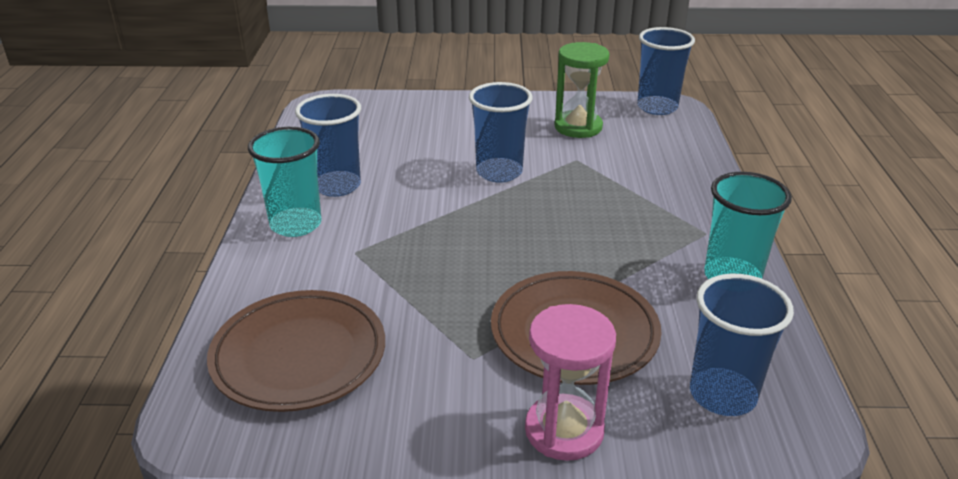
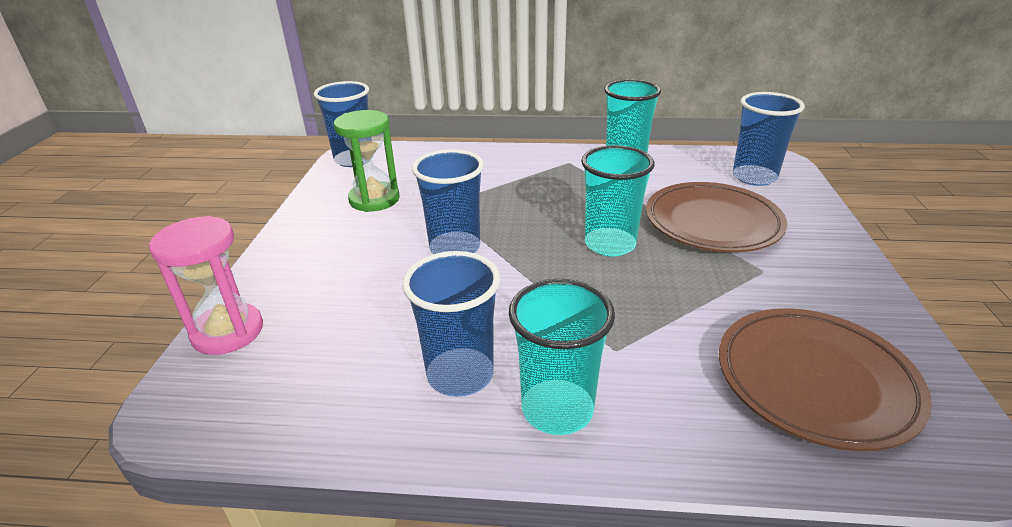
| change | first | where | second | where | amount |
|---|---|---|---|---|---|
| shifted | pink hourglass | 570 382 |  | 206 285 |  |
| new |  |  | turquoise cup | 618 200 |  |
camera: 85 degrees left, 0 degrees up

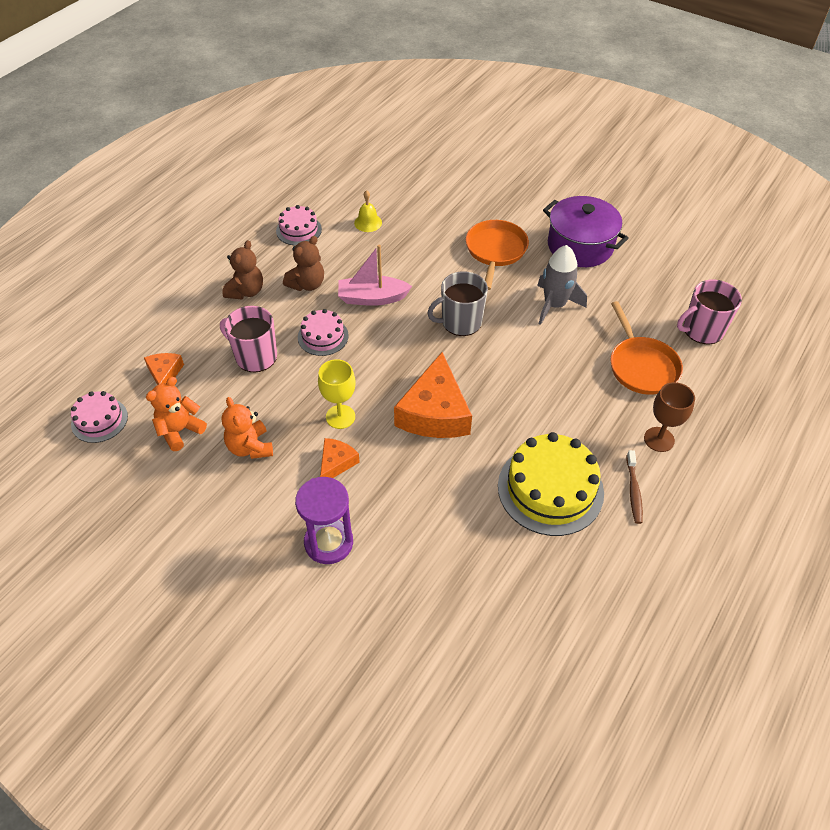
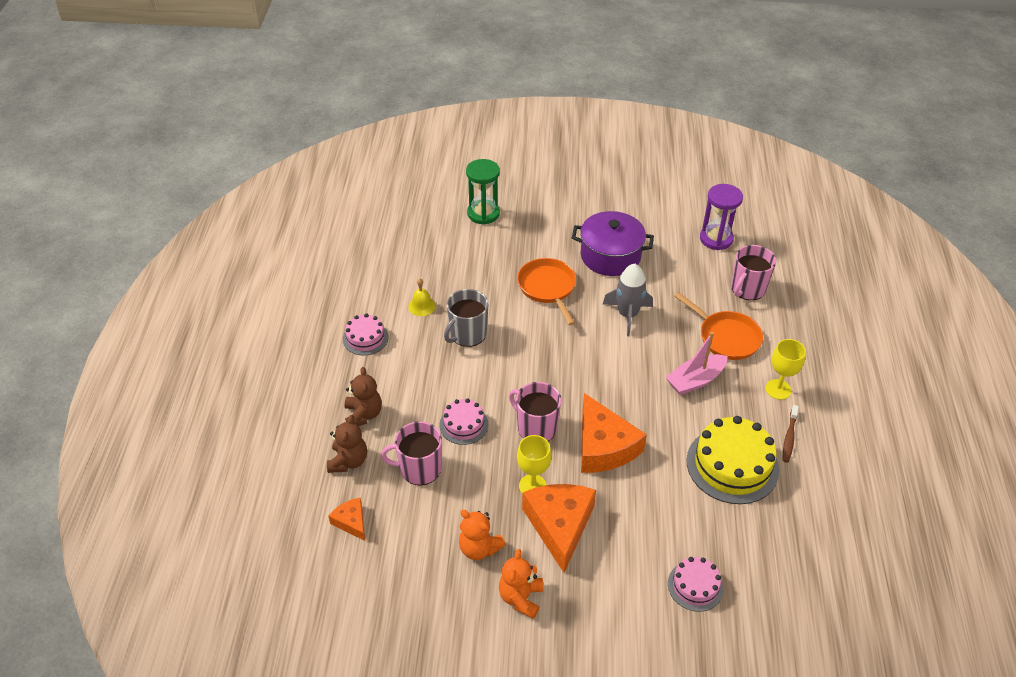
| change | first | where | second | where | amount |
|---|---|---|---|---|---|
| shifted | brown teddy bear | 303 263 |  | 347 444 |  |
| shifted | pink boat | 375 275 |  | 696 363 |  |
| shifted | grey mug | 457 303 |  | 466 318 |  |
| shifted | orange teddy bear | 176 414 |  | 521 584 |  |
| repainted | brown goblet | 669 417 | yellow goblet | 785 369 |  |
| shifted | pink cake | 99 417 |  | 696 584 |  |
| scaled | orange cheese | 340 458 |  | 559 528 | x2.00 |
| rotated | brown toothbrush | 635 487 |  | 791 434 | 45 degrees clockwise |
| shifted | purple hourglass | 324 520 |  | 721 217 |  |
| new |  |  | green hourglass | 483 192 |  |
| new |  |  | pink mug | 535 411 |  |
camera: 30 degrees left, 5 degrees down

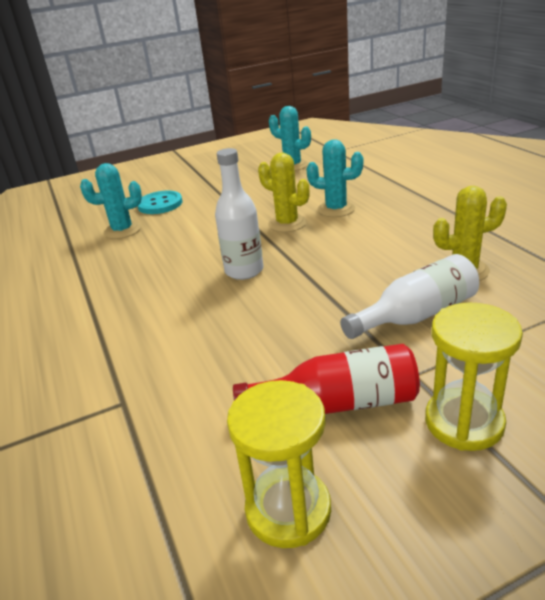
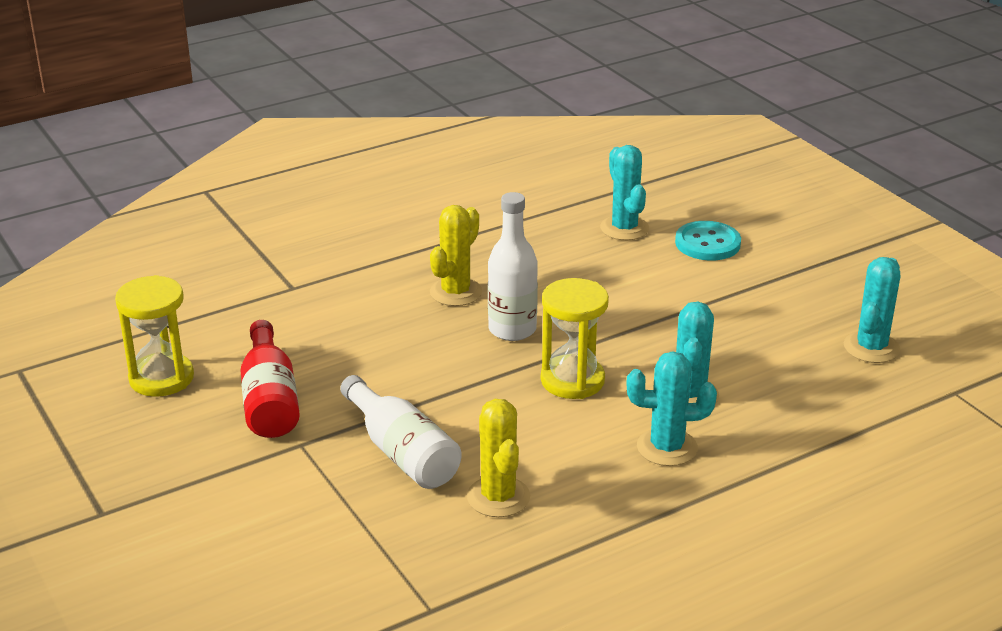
| change | first | where | second | where | amount |
|---|---|---|---|---|---|
| shifted | yellow cactus | 283 192 |  | 456 255 |  |
| shifted | yellow hourglass | 474 376 |  | 575 338 |  |
| new |  |  | turquoise cactus | 671 408 |  |
camera: 80 degrees right, 0 degrees up

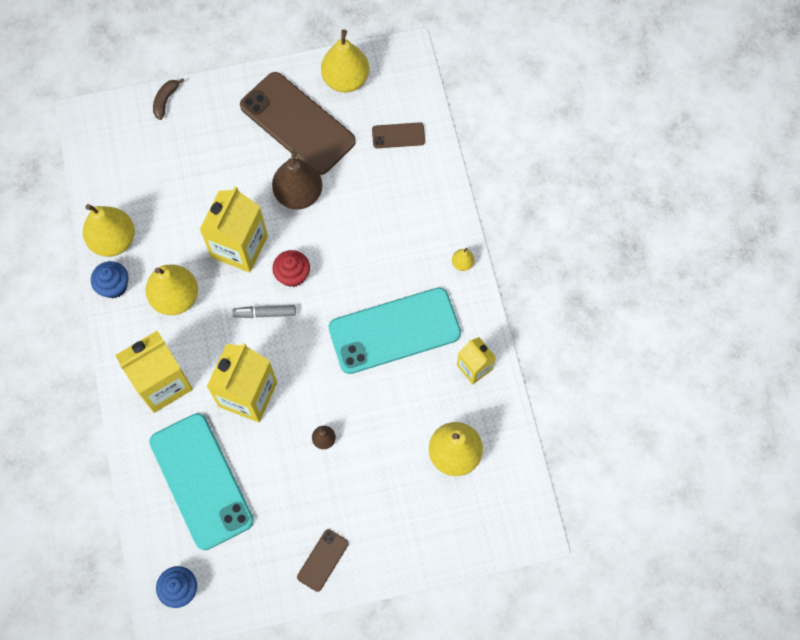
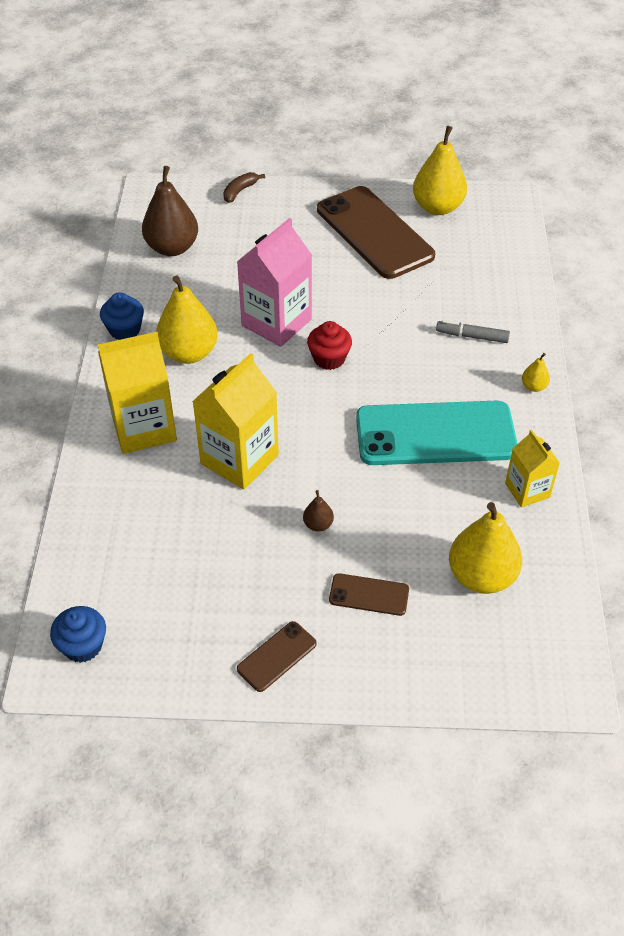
| change | first | where | second | where | amount |
|---|---|---|---|---|---|
| shifted | brown phone | 398 135 |  | 369 594 |  |
| shifted | brown pear | 297 179 |  | 170 211 |  |
| repainted | yellow carton | 233 229 | pink carton | 274 282 |  |
| gone | yellow pear | 109 230 |  |  |  |
| shifted | grey marker | 264 311 |  | 473 331 |  |
| gone | turquoise phone | 201 481 |  |  |  |
camera: 15 degrees right, 20 degrees down

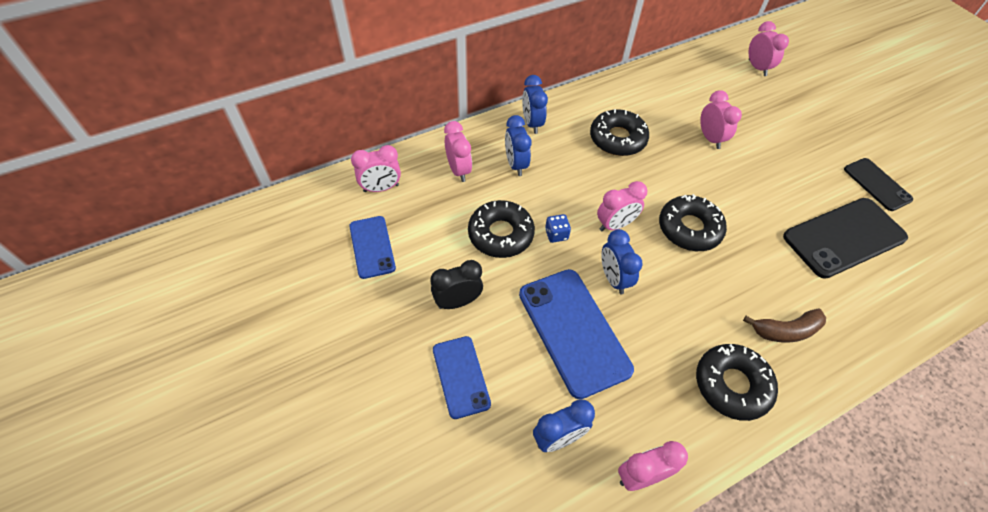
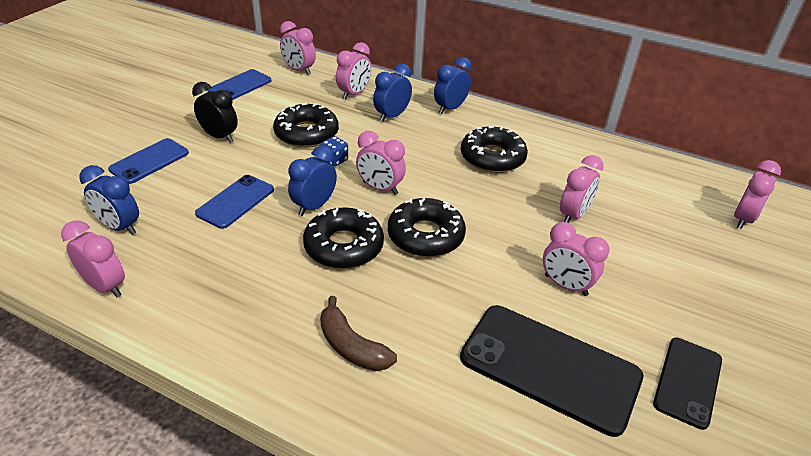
| change | first | where | second | where | amount |
|---|---|---|---|---|---|
| scaled | blue phone | 576 334 |  | 234 202 | x0.58 |
| shifted | black donut | 737 382 |  | 343 238 |  |
| new |  |  | pink clock | 576 259 |  |
camera: 55 degrees right, 15 degrees down

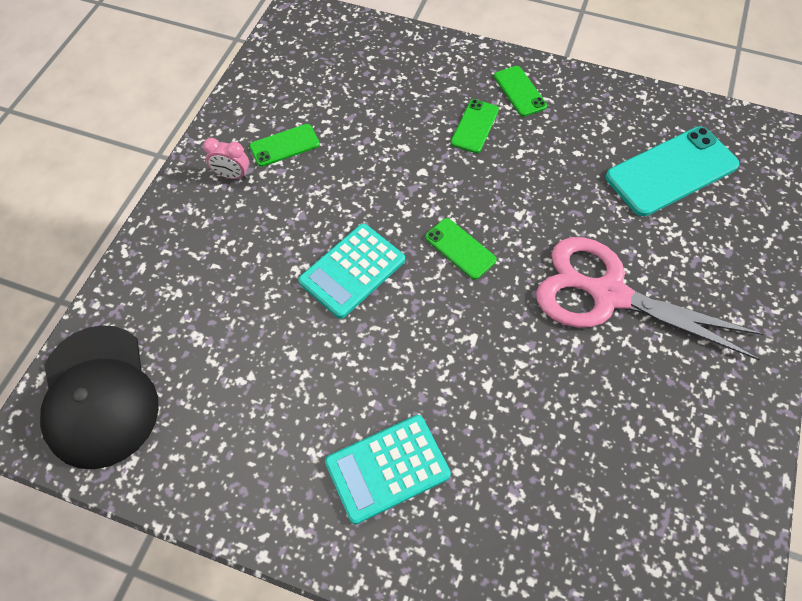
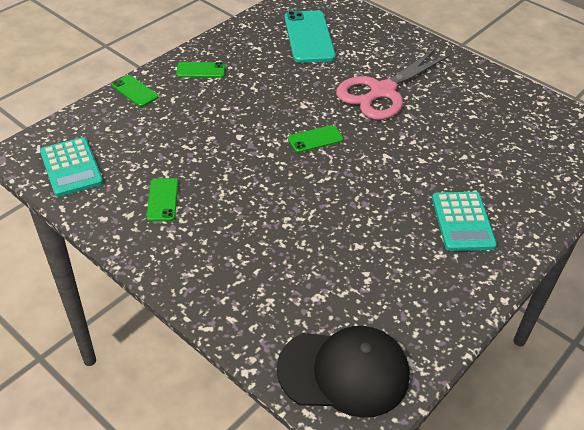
| change | first | where | second | where | amount |
|---|---|---|---|---|---|
| shifted | green phone | 475 126 |  | 135 91 |  |
| gone | pink clock | 226 158 |  |  |  |
| shifted | turquoise calculator | 351 271 |  | 71 167 |  |
camera: 70 degrees left, 15 degrees down

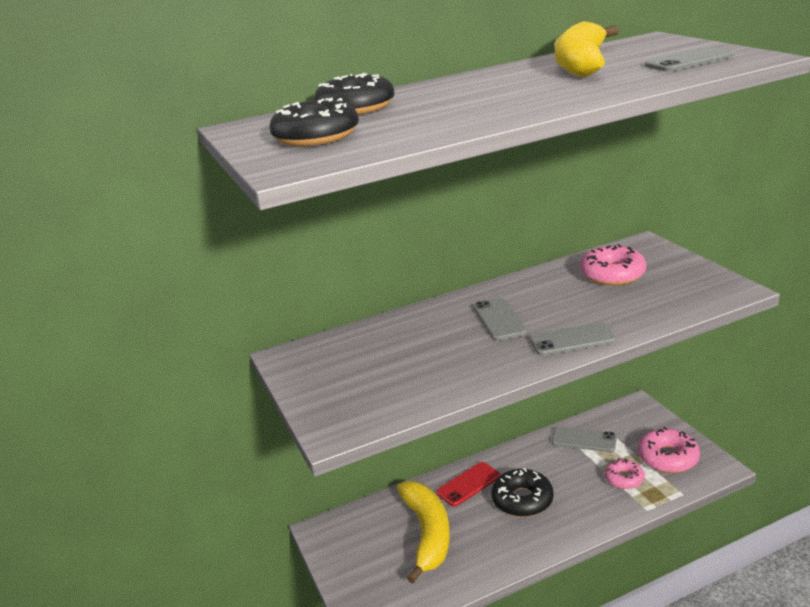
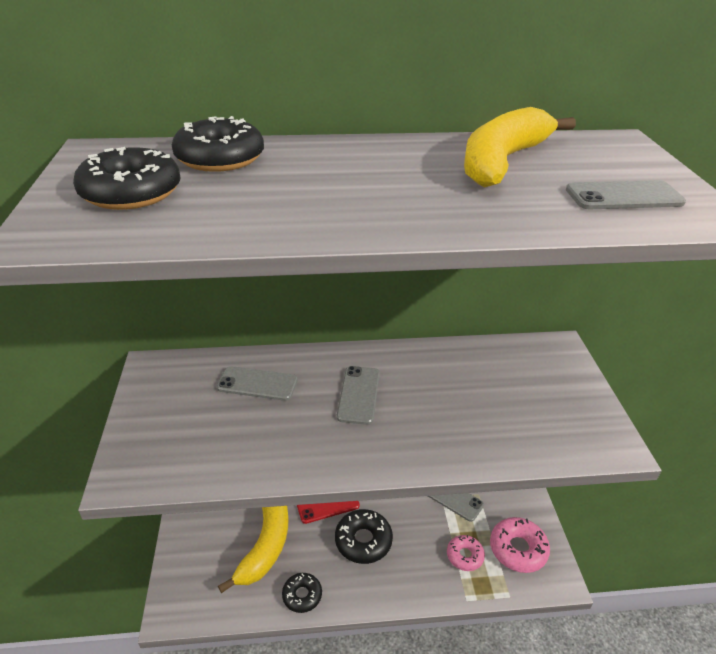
| change | first | where | second | where | amount |
|---|---|---|---|---|---|
| gone | pink donut | 613 264 |  |  |  |
| shifted | grey phone | 572 339 |  | 257 383 |  |
| new |  |  | black donut | 302 593 |  |
camera: 15 degrees right, 10 degrees up

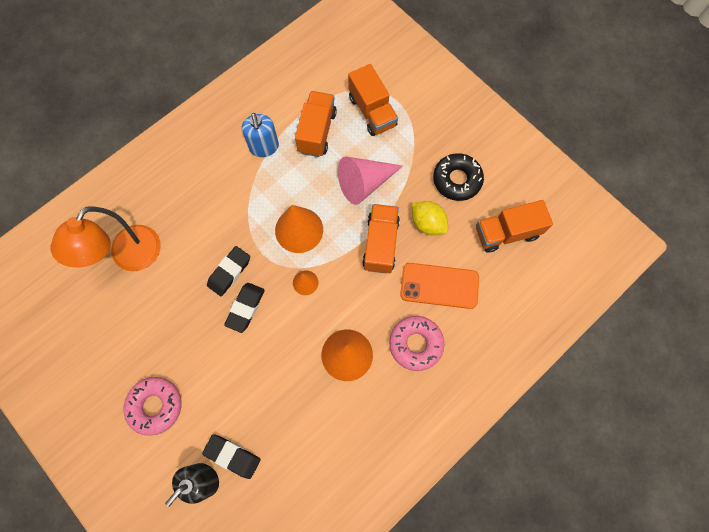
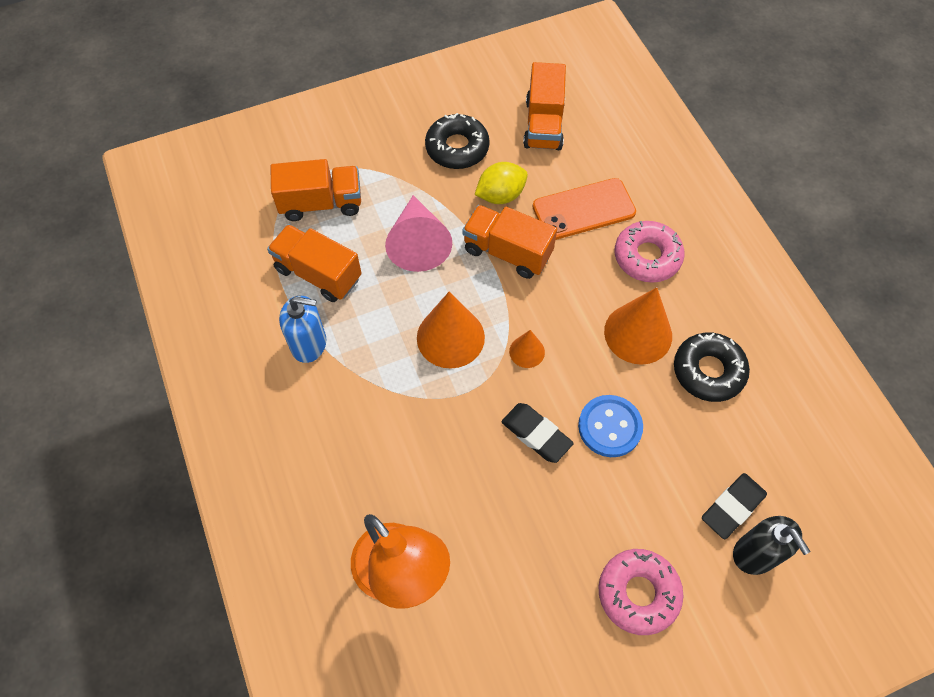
| change | first | where | second | where | amount |
|---|---|---|---|---|---|
| gone | black eraser | 228 271 |  |  |  |
| rotated | orange phone | 439 286 |  | 584 209 | 45 degrees clockwise |
| new |  |  | black donut | 712 367 |  |
| new |  |  | blue button | 610 426 |  |
camera: 70 degrees left, 10 degrees down

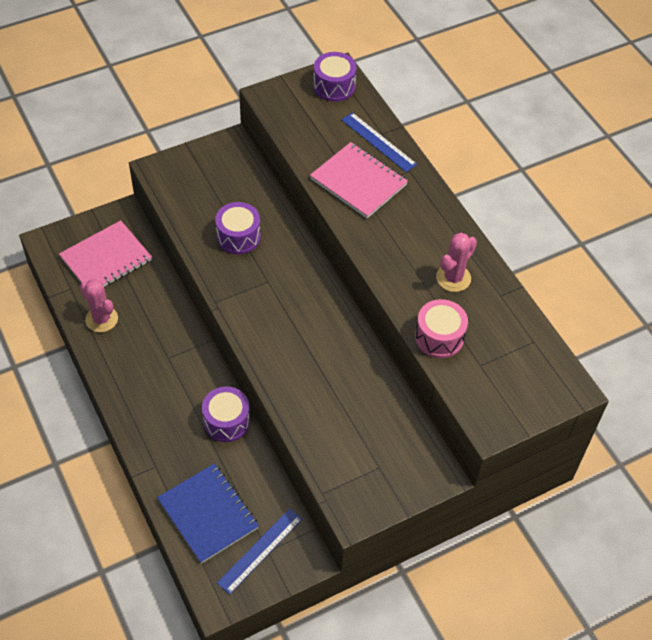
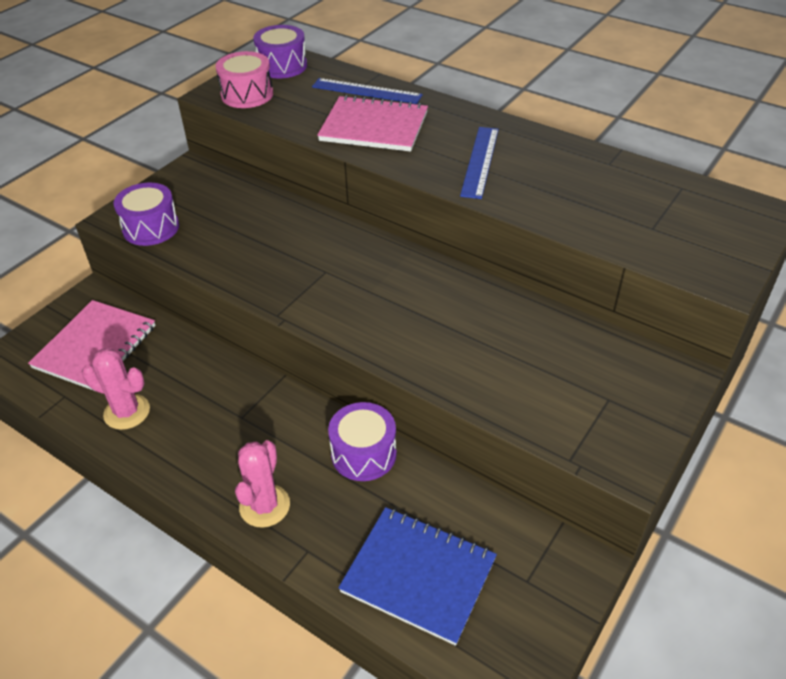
| change | first | where | second | where | amount |
|---|---|---|---|---|---|
| shifted | purple drum | 238 228 |  | 146 214 |  |
| shifted | pink cactus | 456 262 |  | 262 484 |  |
| shifted | pink drum | 441 328 |  | 244 79 |  |
| shifted | blue ruler | 259 551 |  | 479 163 |  |
camera: 25 degrees left, 10 degrees down

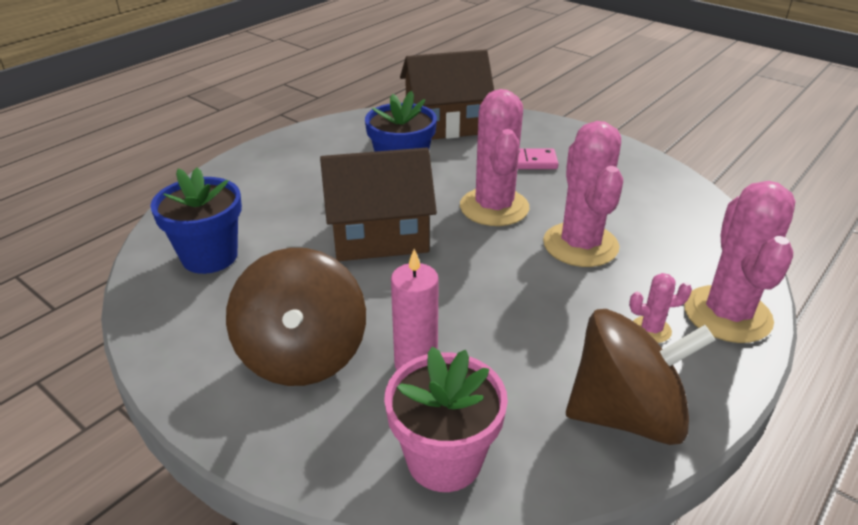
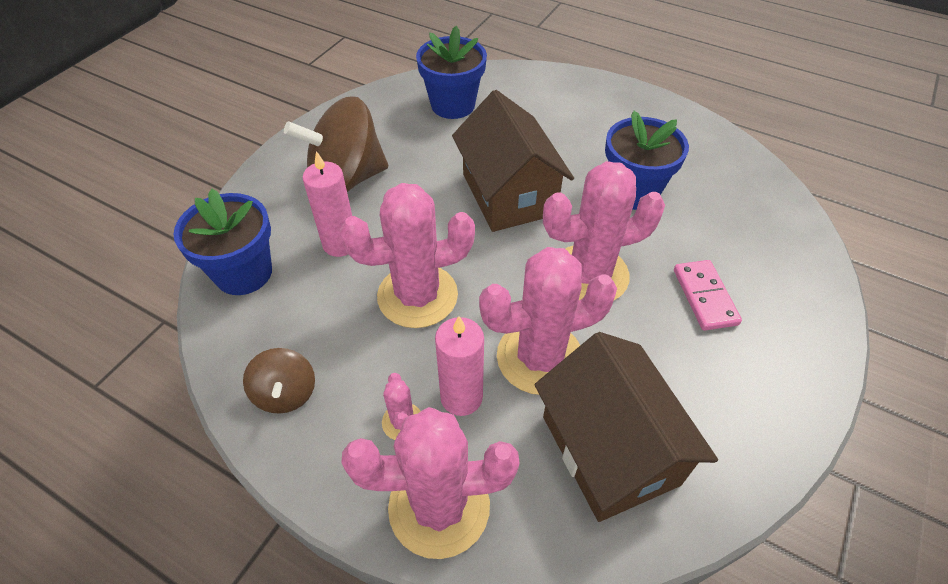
| change | first | where | second | where | amount |
|---|---|---|---|---|---|
| shifted | brown house | 447 94 |  | 626 427 |  |
| scaled | brown spinning top | 640 377 |  | 279 381 | x0.51 |
| repainted | pink flower pot | 446 419 | blue flower pot | 222 242 |  |
| new |  |  | pink cactus | 407 255 |  |
| new |  |  | pink candle | 459 366 |  |
camera: 80 degrees right, 15 degrees up

